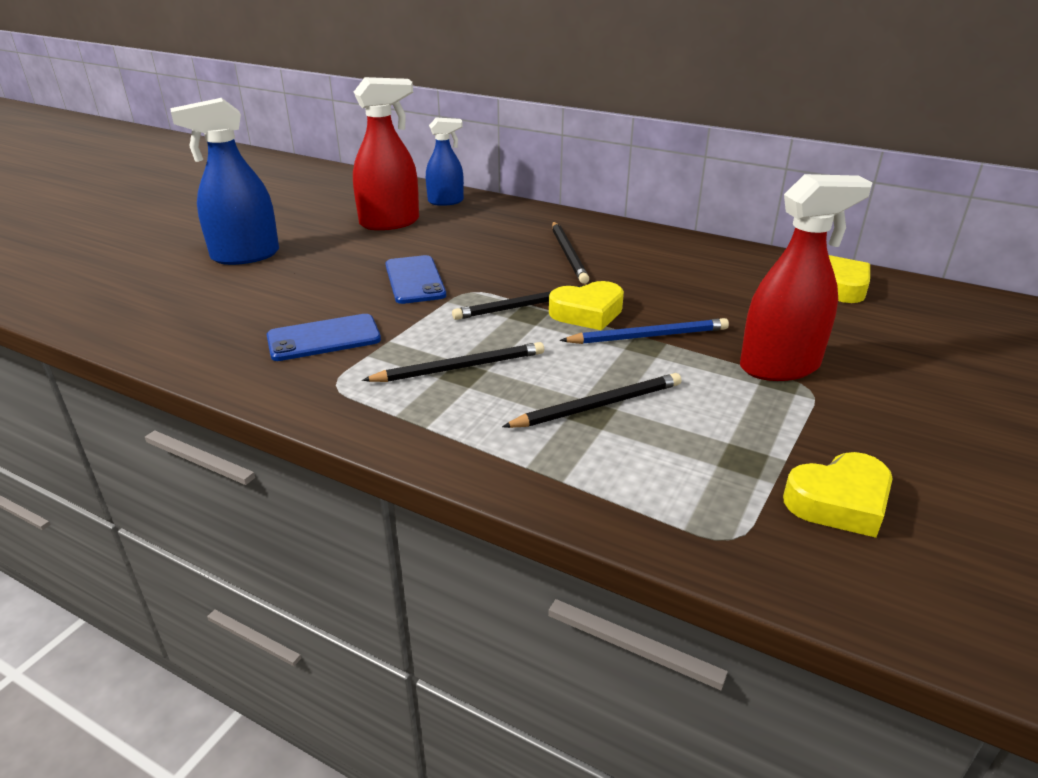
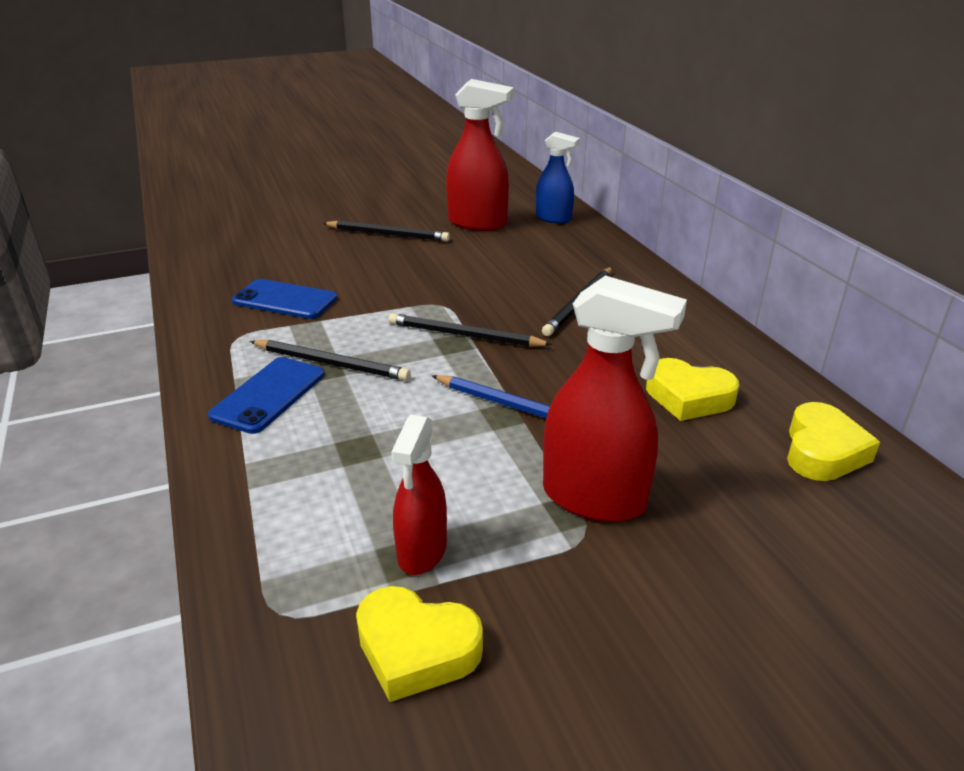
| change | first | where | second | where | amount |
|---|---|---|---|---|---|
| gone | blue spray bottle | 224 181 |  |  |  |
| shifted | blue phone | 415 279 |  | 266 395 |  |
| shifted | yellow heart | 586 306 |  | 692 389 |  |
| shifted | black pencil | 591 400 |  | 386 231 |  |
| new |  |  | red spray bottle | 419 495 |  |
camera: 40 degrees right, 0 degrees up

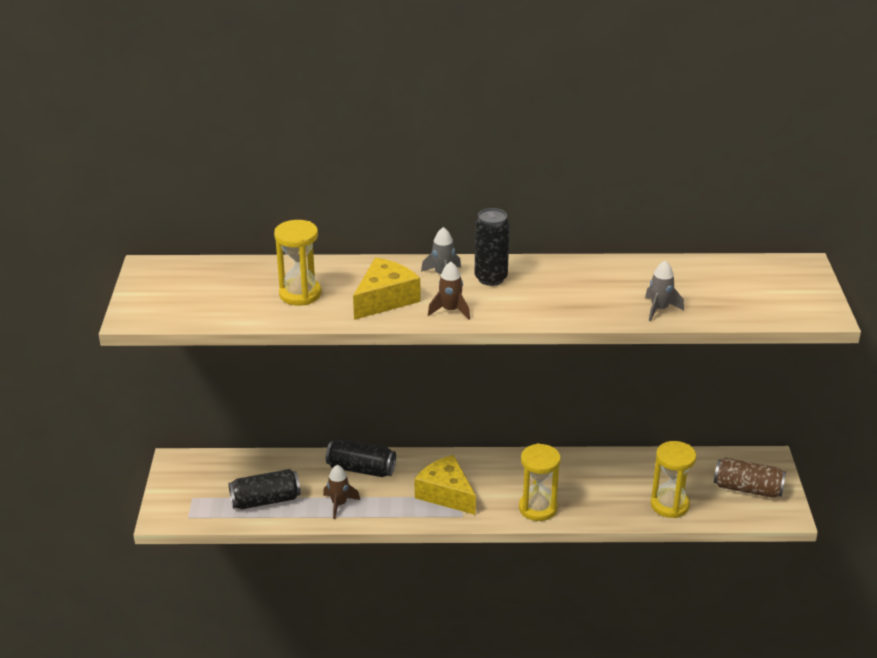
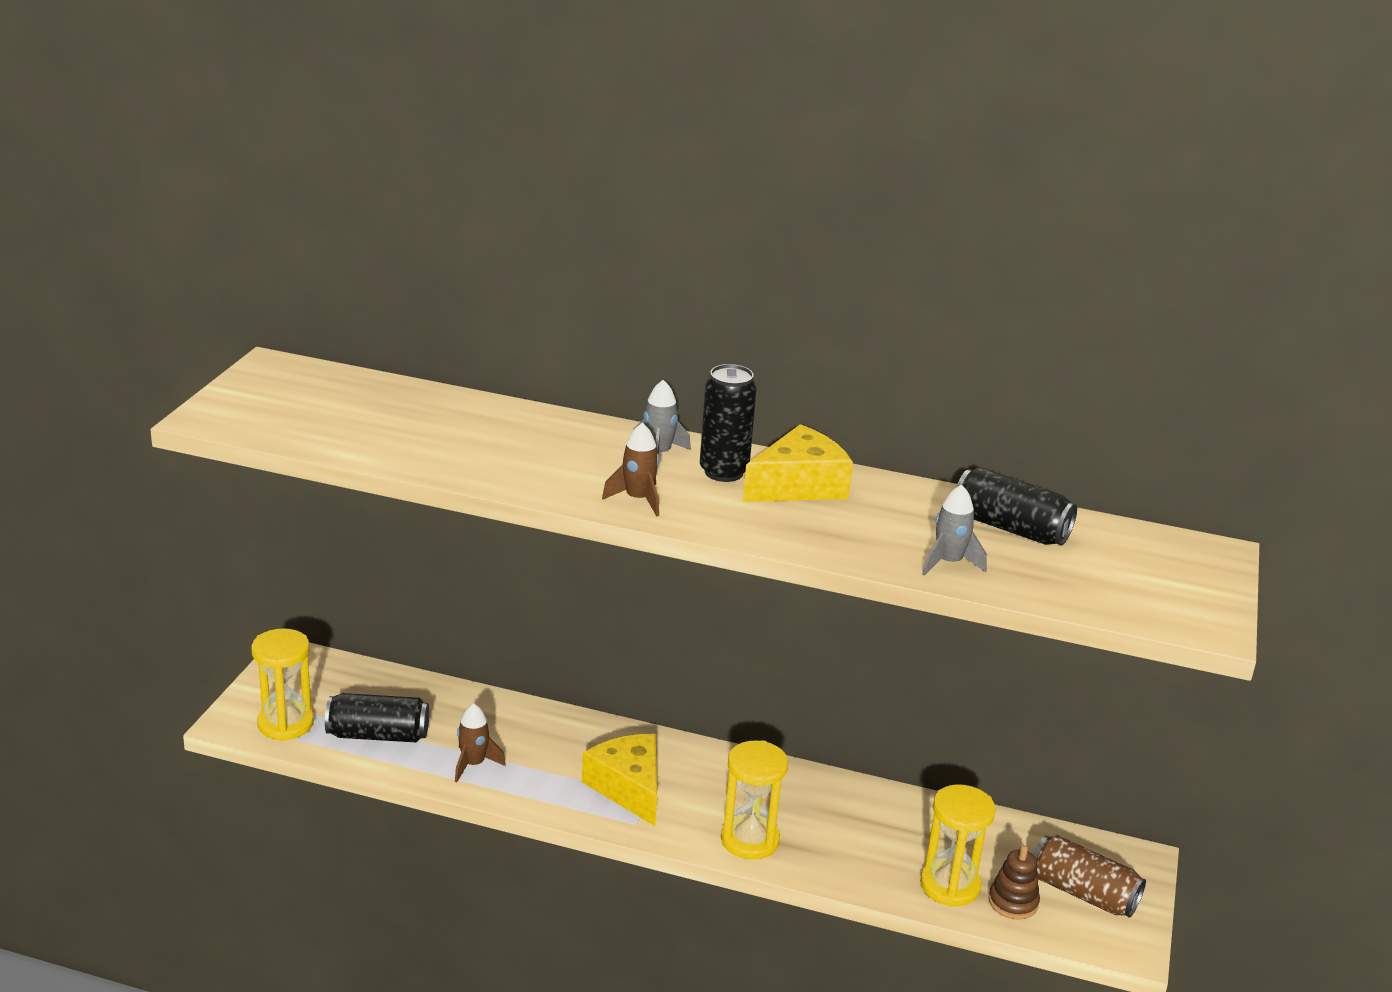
| change | first | where | second | where | amount |
|---|---|---|---|---|---|
| shifted | yellow hourglass | 297 262 |  | 282 684 |  |
| shifted | yellow cheese | 387 289 |  | 798 463 |  |
| shifted | black can | 361 458 |  | 1017 506 |  |
| new |  |  | brown stacking toy | 1014 882 |  |
camera: 15 degrees right, 5 degrees down

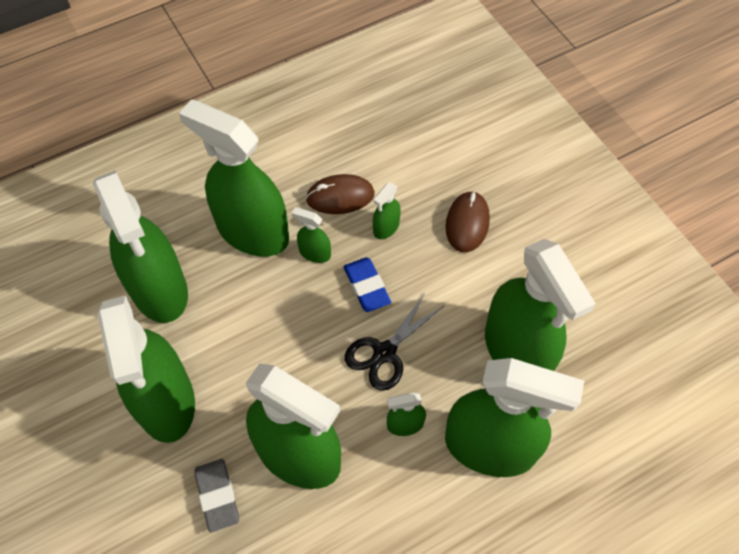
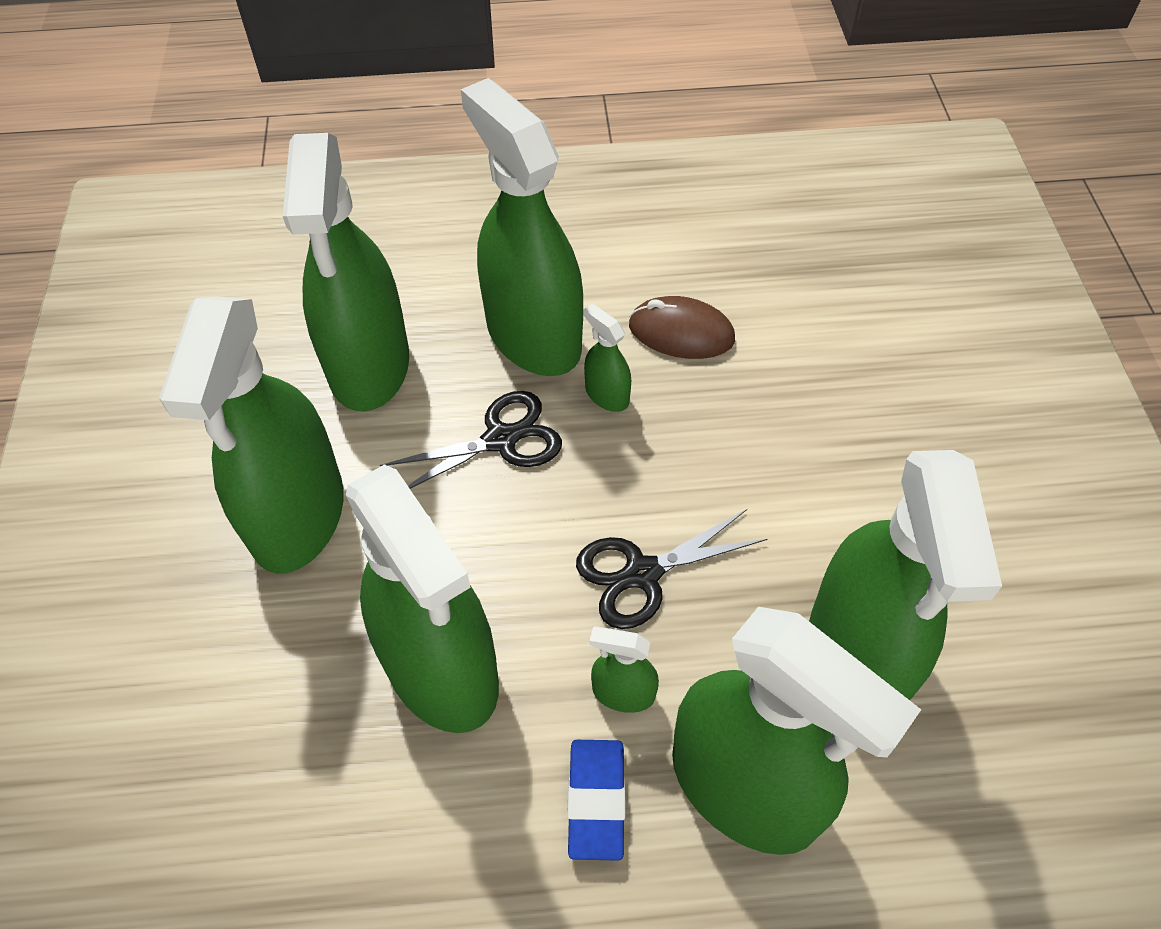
| change | first | where | second | where | amount |
|---|---|---|---|---|---|
| gone | green spray bottle | 387 211 |  |  |  |
| gone | brown mouse | 467 221 |  |  |  |
| shifted | blue eraser | 367 284 |  | 596 800 |  |
| gone | grey eraser | 217 496 |  |  |  |
| new |  |  | black scissors | 471 440 |  |
camera: 25 degrees right, 5 degrees down

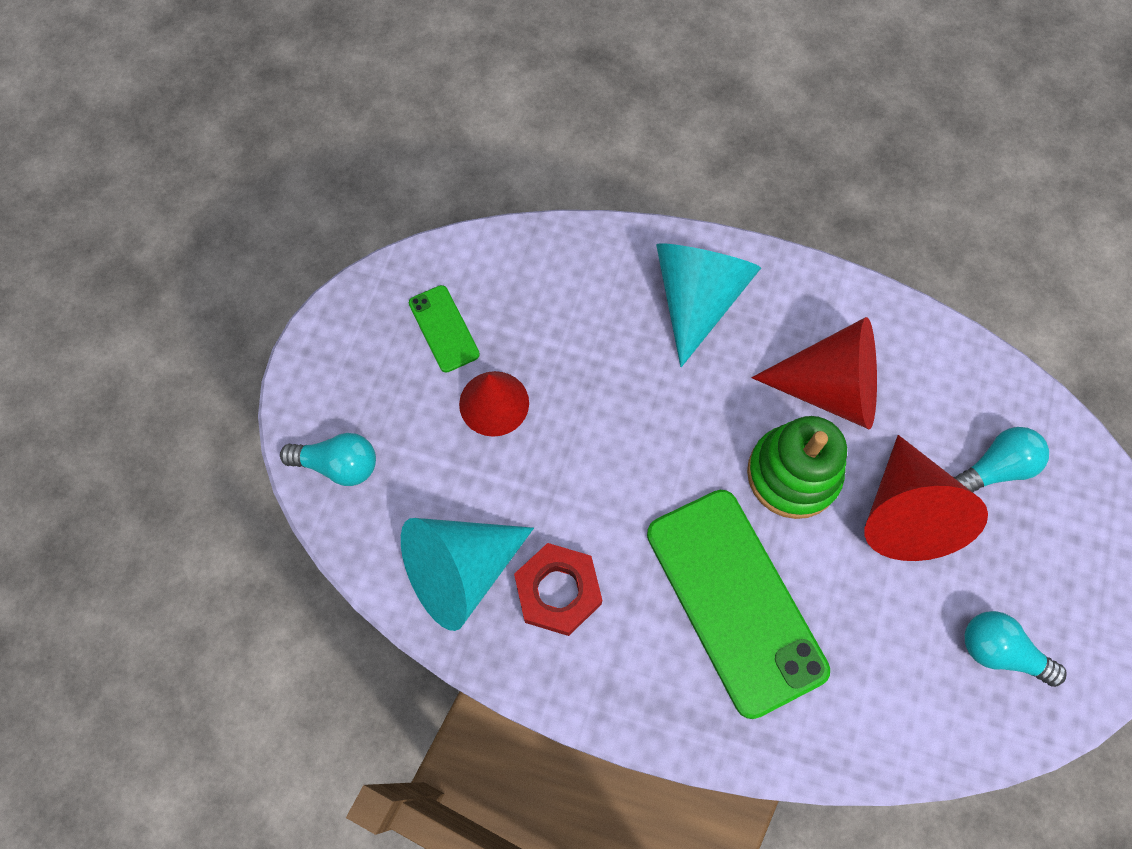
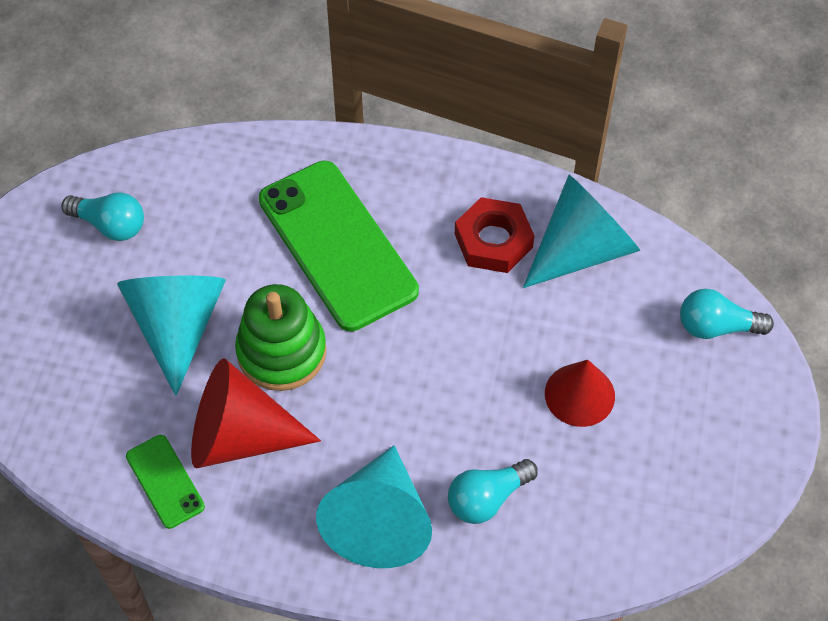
| change | first | where | second | where | amount |
|---|---|---|---|---|---|
| shifted | green phone | 444 328 |  | 165 482 |  |
| shifted | turquoise light bulb | 1001 459 |  | 493 491 |  |
| repainted | red cone | 926 498 | turquoise cone | 171 336 |  |
camera: 175 degrees right, 10 degrees down

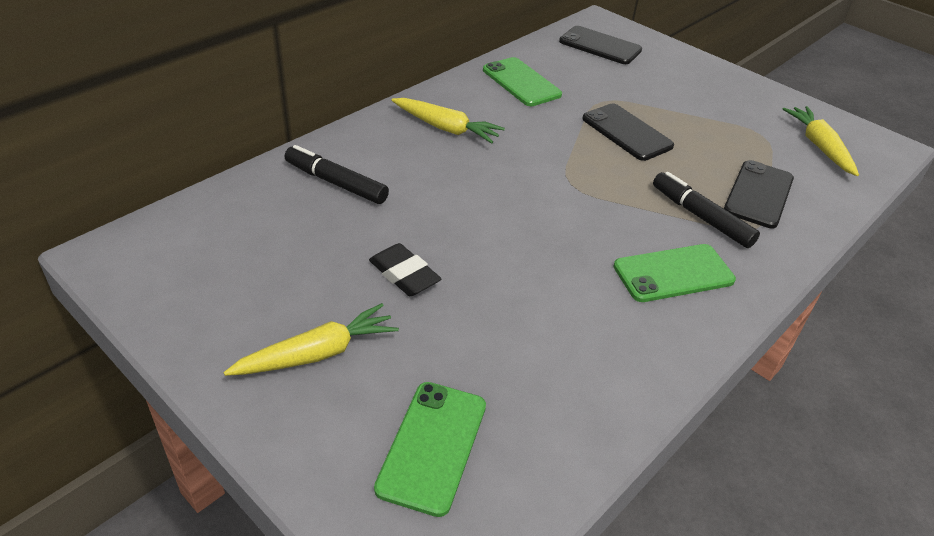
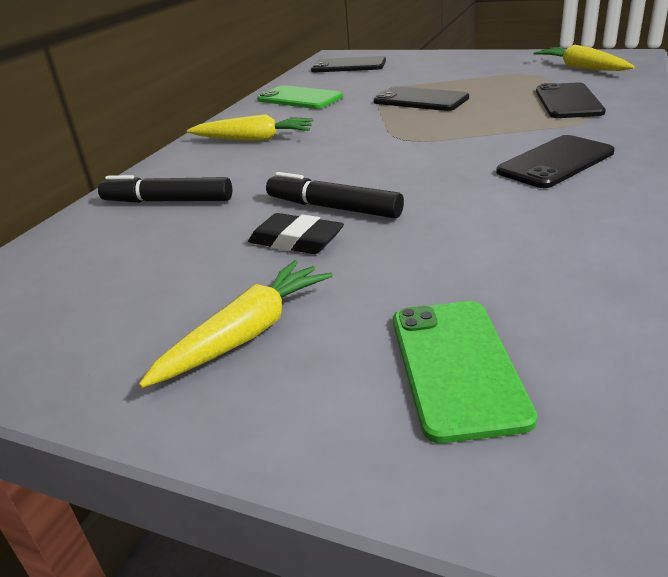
| change | first | where | second | where | amount |
|---|---|---|---|---|---|
| shifted | black marker | 706 210 |  | 335 195 |  |
| repainted | green phone | 674 273 | black phone | 555 161 |  |
camera: 15 degrees left, 10 degrees down

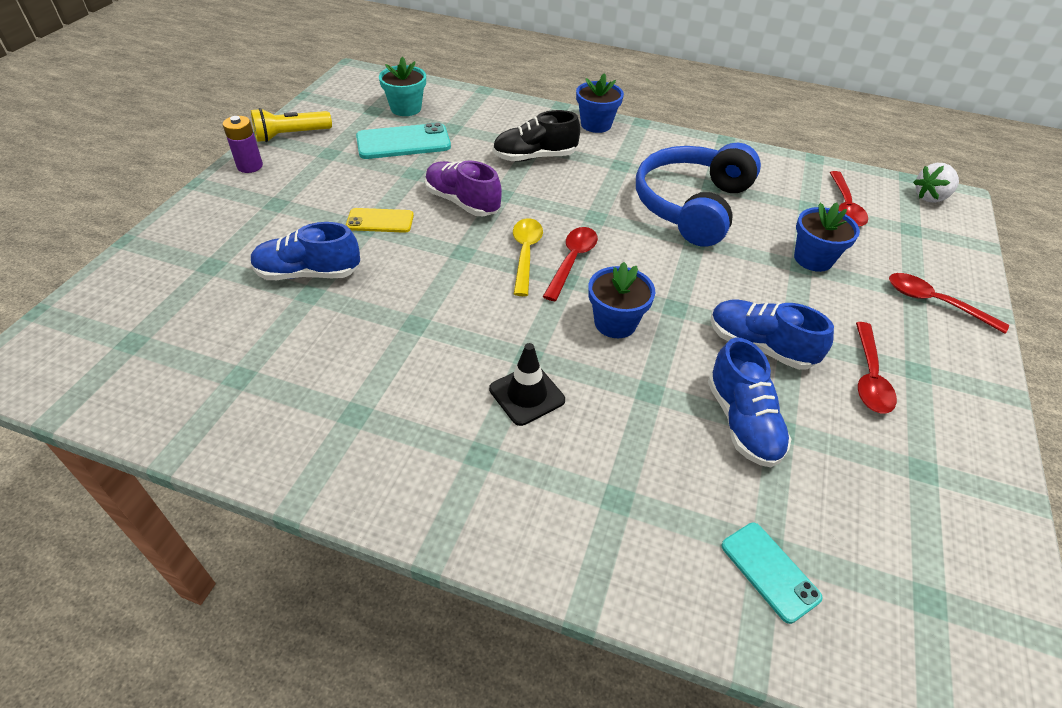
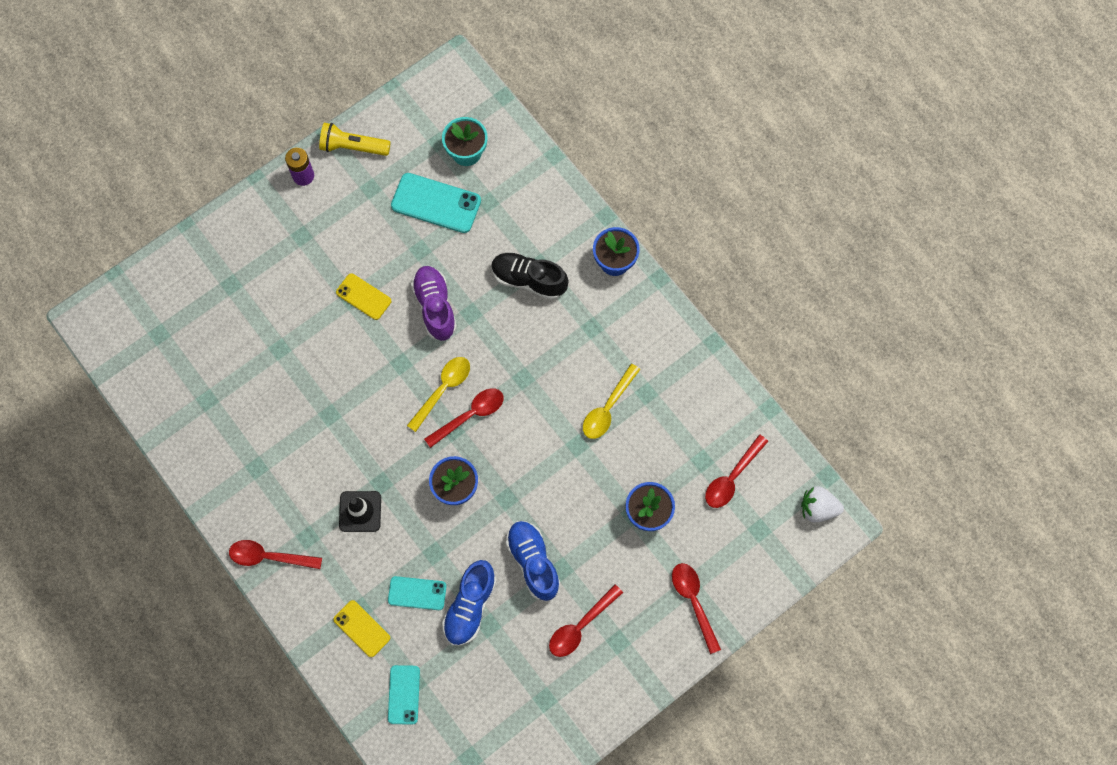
| change | first | where | second | where | amount |
|---|---|---|---|---|---|
| swapped | blue headphones | 698 195 | yellow spoon | 612 401 |  |
| gone | blue shoe | 305 251 |  |  |  |
| new |  |  | red spoon | 275 554 |  |
| new |  |  | turquoise phone | 417 593 |  |
| new |  |  | yellow phone | 361 628 |  |
camera: 35 degrees right, 25 degrees up

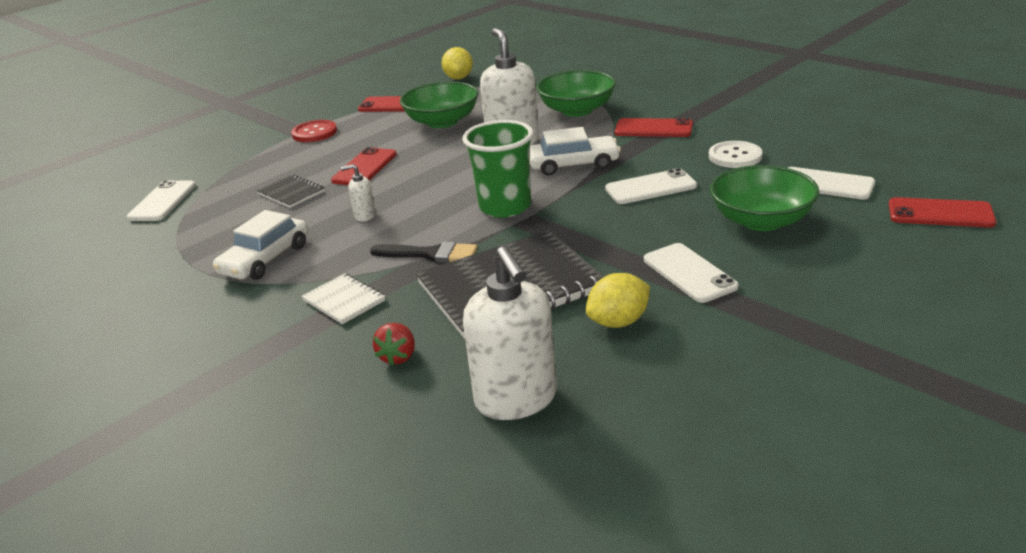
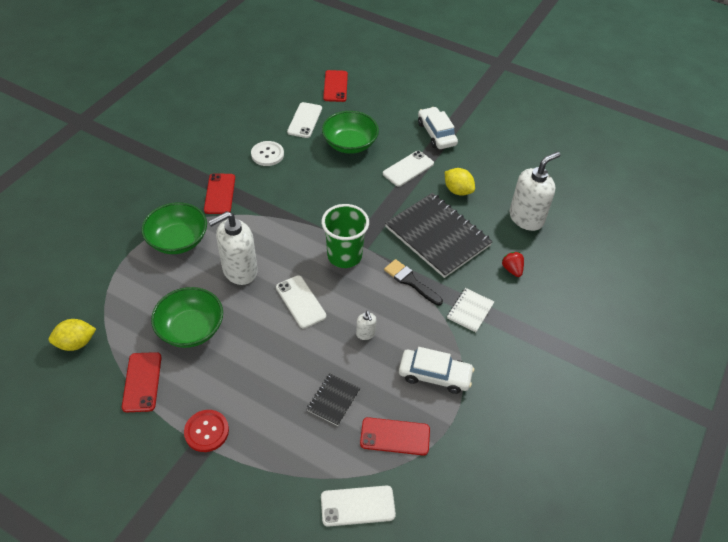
| change | first | where | second | where | amount |
|---|---|---|---|---|---|
| shifted | white car | 575 151 |  | 438 128 |  |
| shifted | red phone | 364 166 |  | 395 436 |  |
| shifted | white phone | 651 186 |  | 301 302 |  |
| rotated | black brush | 424 252 |  | 413 282 | 45 degrees counterclockwise |
| rotated | red strawberry | 394 344 |  | 513 264 | 105 degrees counterclockwise |
camera: 110 degrees left, 20 degrees up

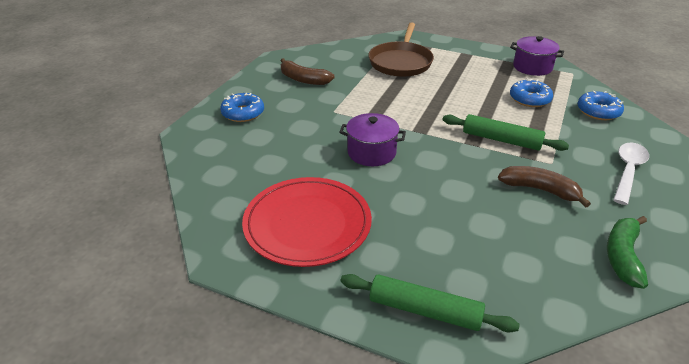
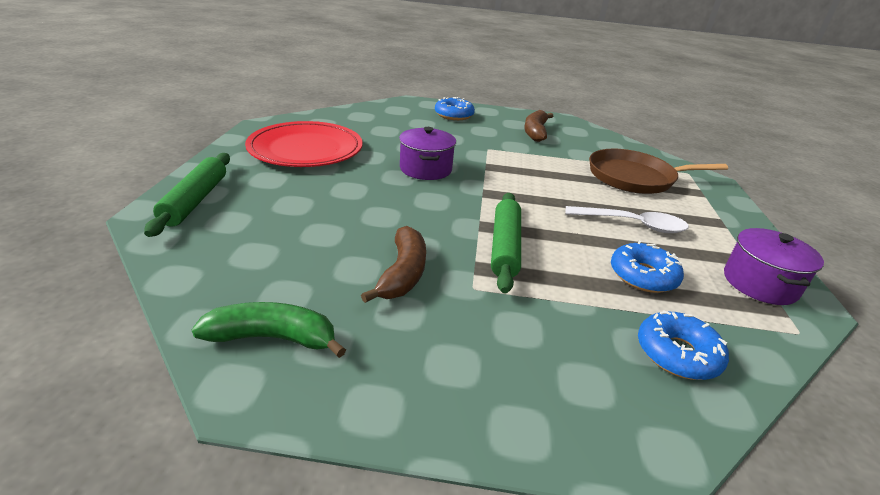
| change | first | where | second | where | amount |
|---|---|---|---|---|---|
| shifted | white spoon | 631 174 |  | 627 219 |  |
camera: 70 degrees right, 5 degrees down

